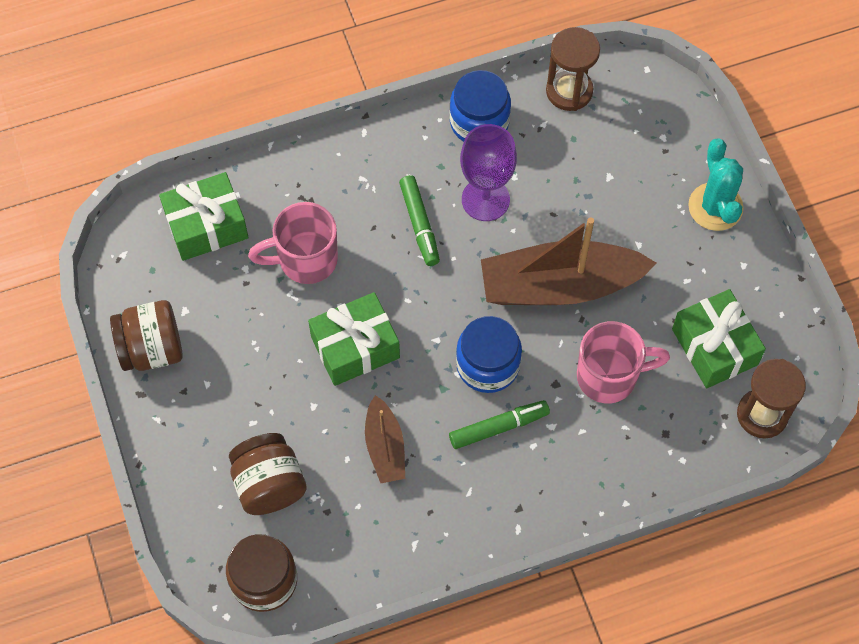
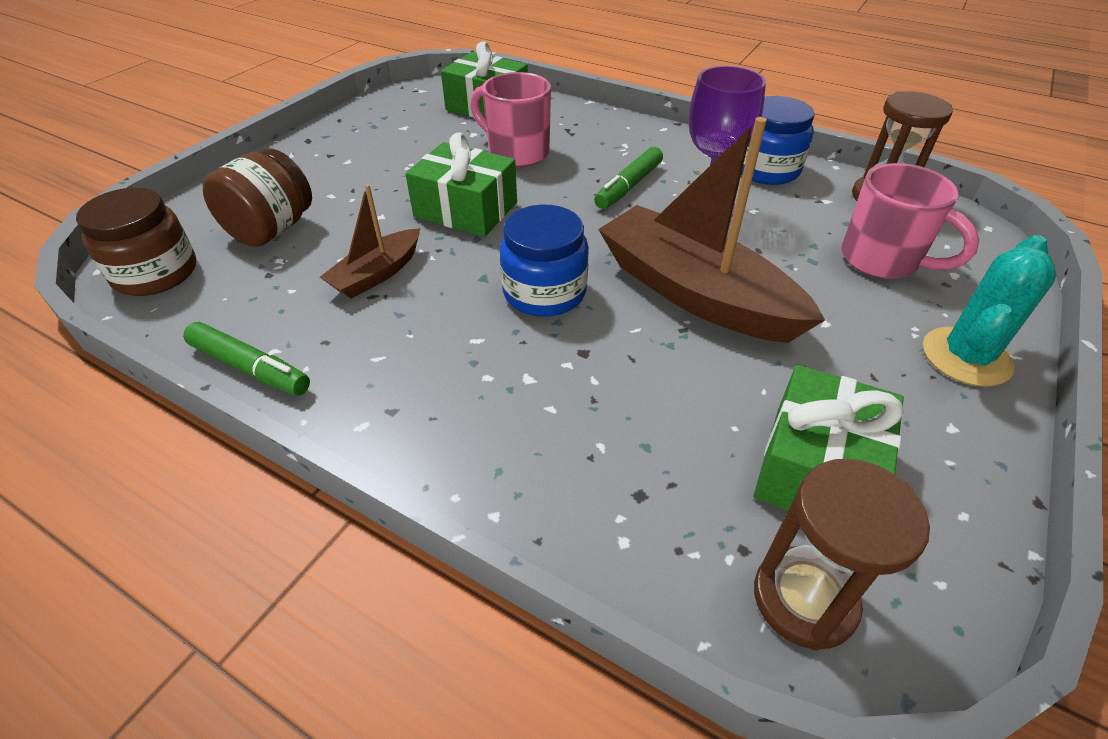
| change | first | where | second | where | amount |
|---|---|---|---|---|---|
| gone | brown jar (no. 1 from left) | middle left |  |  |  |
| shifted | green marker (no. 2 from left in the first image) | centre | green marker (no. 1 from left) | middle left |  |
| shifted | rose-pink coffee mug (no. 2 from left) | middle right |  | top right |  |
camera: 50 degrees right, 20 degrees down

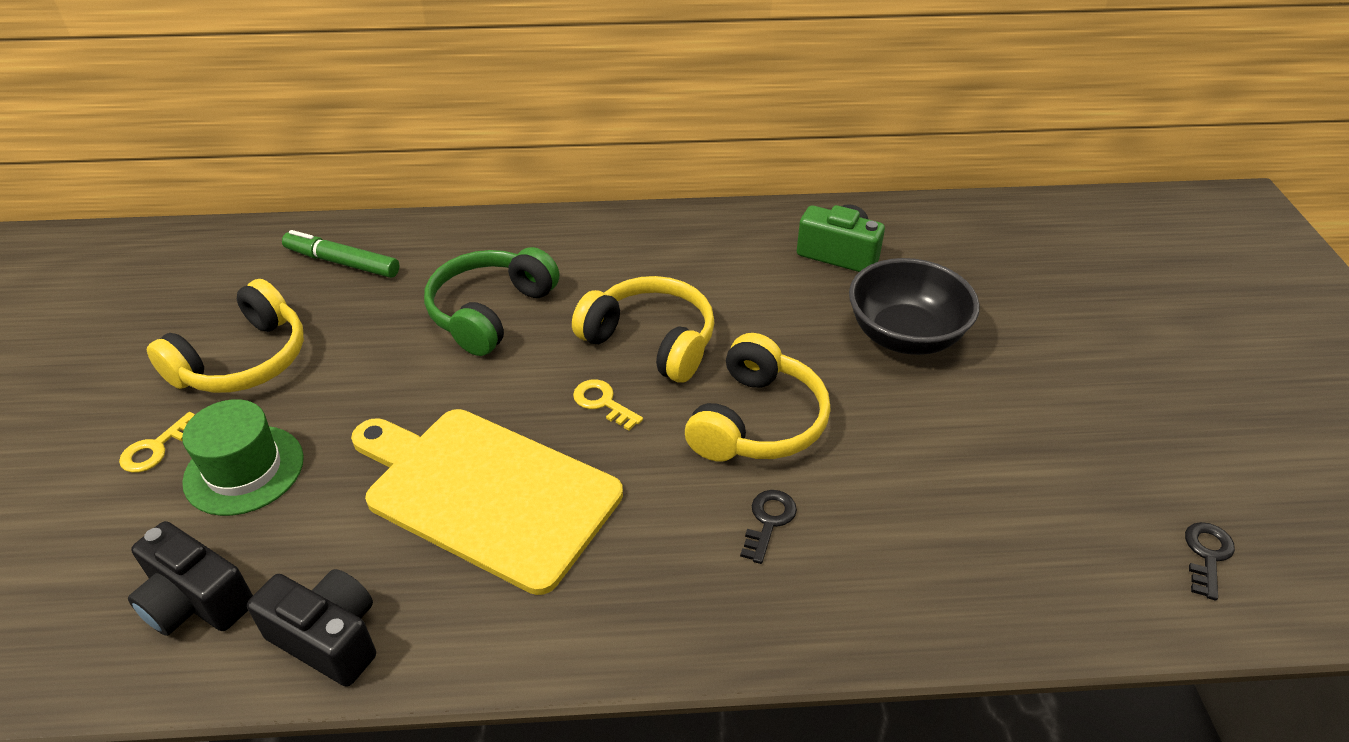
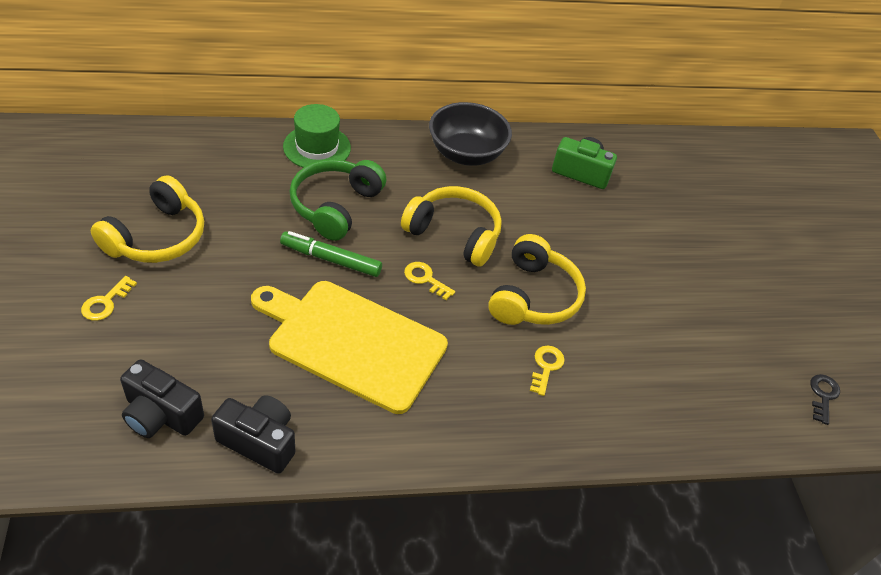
| change | first | where | second | where | amount |
|---|---|---|---|---|---|
| shifted | green hat | middle left |  | top centre |  |
| shifted | green marker | middle left |  | centre |  |
| repainted | black key (no. 1 from left) | bottom centre | bright yellow key (no. 3 from left) | centre |  |
| shifted | black deep dish | middle right |  | top centre |  |
camera: 10 degrees left, 5 degrees up

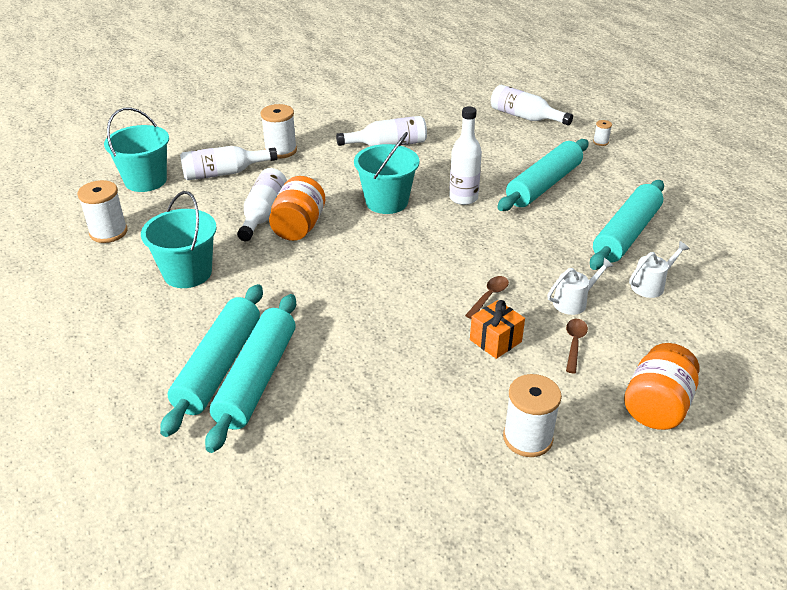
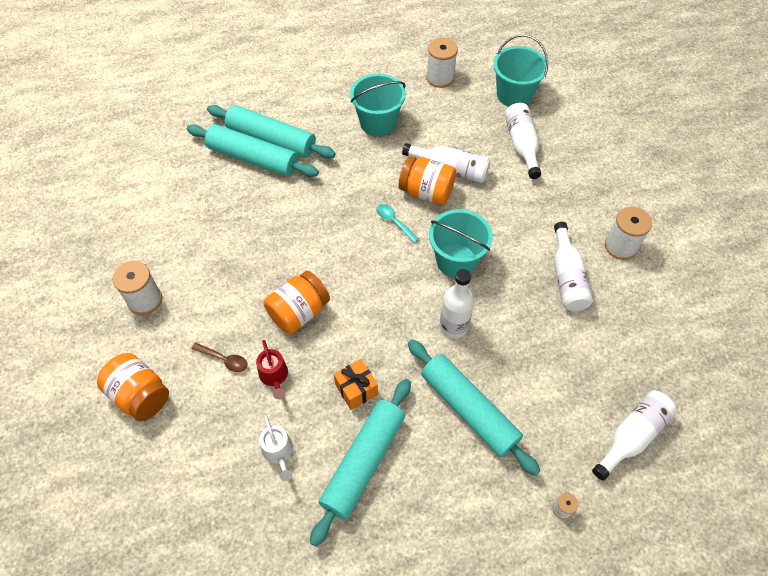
| change | first | where | second | where | amount |
|---|---|---|---|---|---|
| shifted | snow-white spool (no. 2 from left in the first image) | top centre | snow-white spool (no. 4 from left) | middle right |  |
| swapped | brown teaspoon (no. 1 from left) | centre | orange-coloured jar (no. 2 from left) | centre |  |
| shifted | orange-coloured present | centre |  | bottom centre |  |
| repainted | snow-white watering can (no. 1 from left) | middle right | crimson watering can | centre |  |
| rotated | aqua pastry roller (no. 4 from left in the first image) | middle right | aqua pastry roller (no. 3 from left) | bottom centre | 75 degrees clockwise |
| new |  |  | aqua teaspoon | centre |  |
camera: 100 degrees right, 20 degrees up

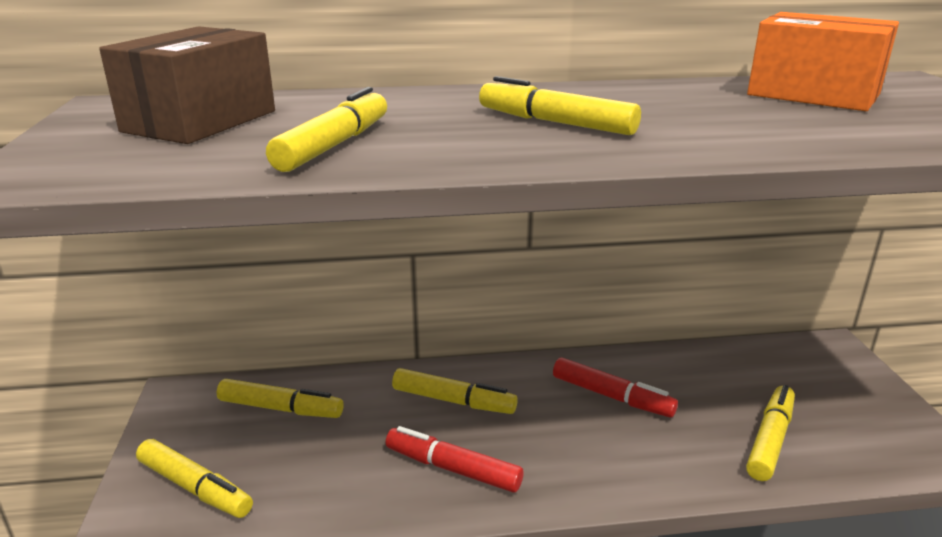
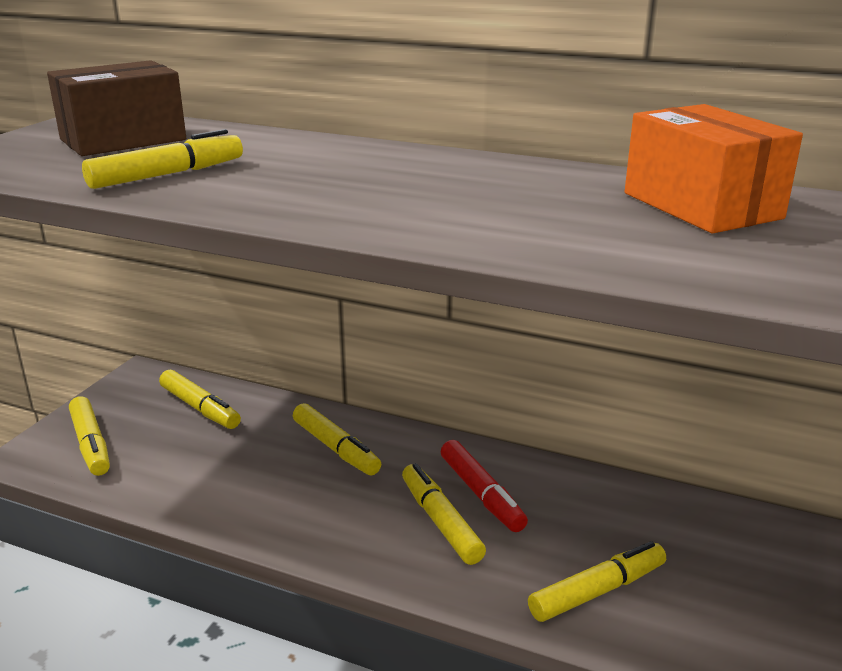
| change | first | where | second | where | amount |
|---|---|---|---|---|---|
| gone | crimson marker (no. 1 from left) | bottom centre |  |  |  |
| shifted | bright yellow marker (no. 5 from left) | top centre |  | bottom centre |  |
camera: 30 degrees right, 0 degrees up

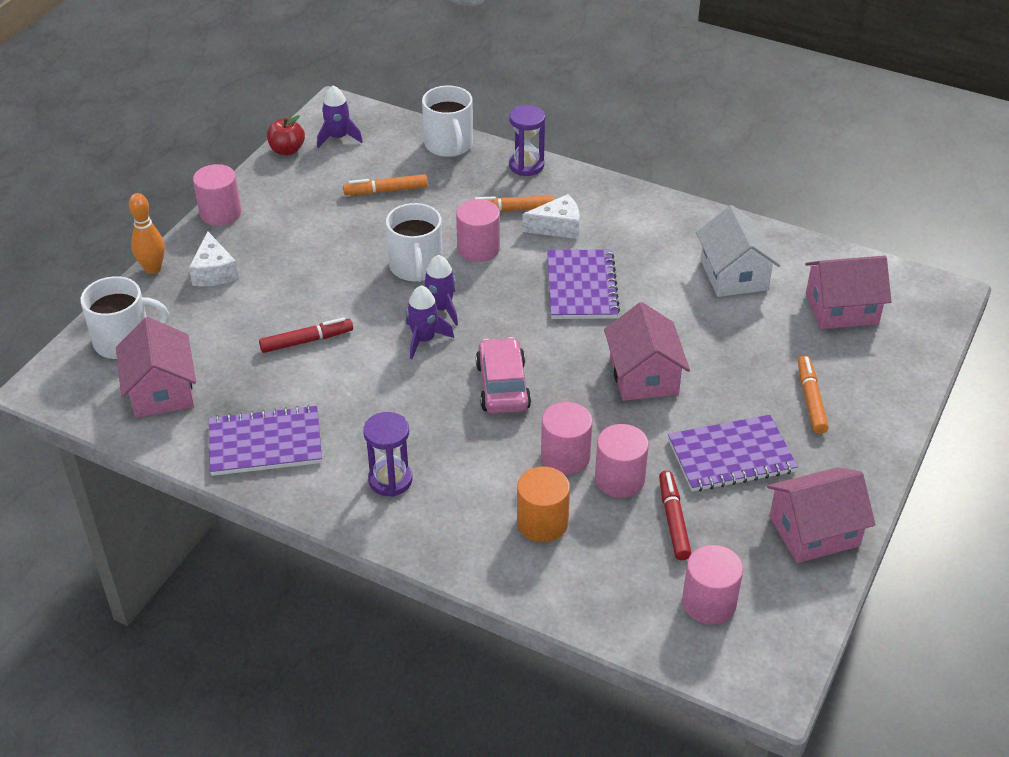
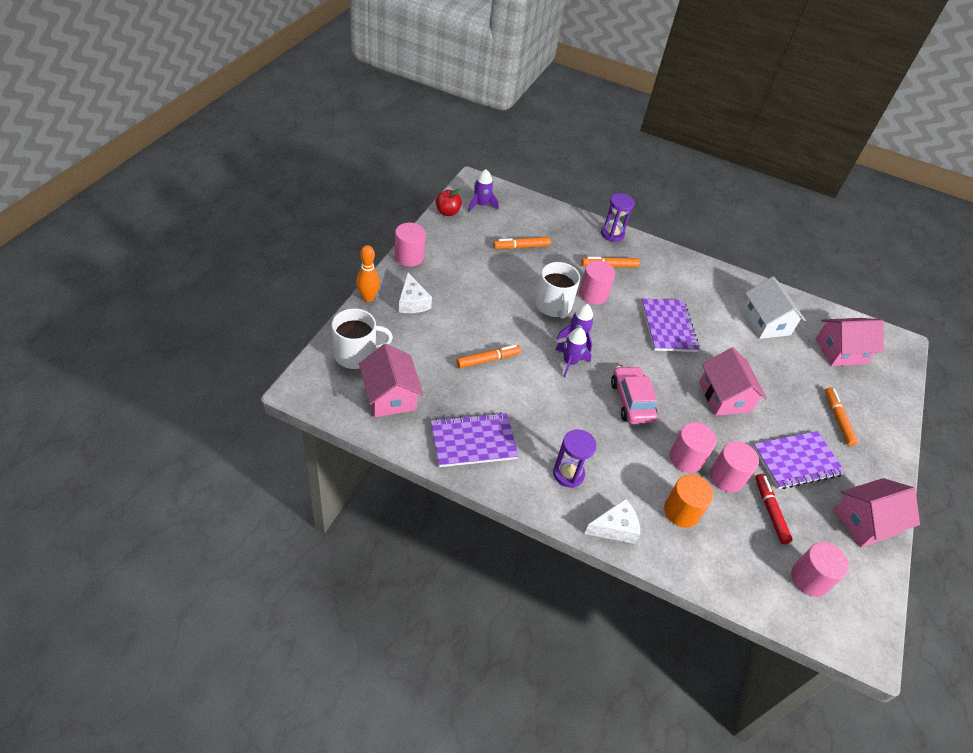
| change | first | where | second | where | amount |
|---|---|---|---|---|---|
| repainted | crimson marker (no. 1 from left) | middle left | orange-coloured marker (no. 1 from left) | centre |  |
| gone | snow-white coffee mug (no. 3 from left) | top centre |  |  |  |
| shifted | snow-white cheese wedge (no. 2 from left) | top centre |  | bottom centre |  |
camera: 10 degrees left, 5 degrees up

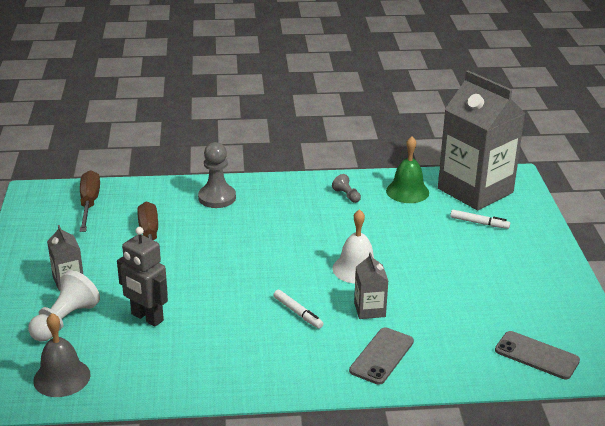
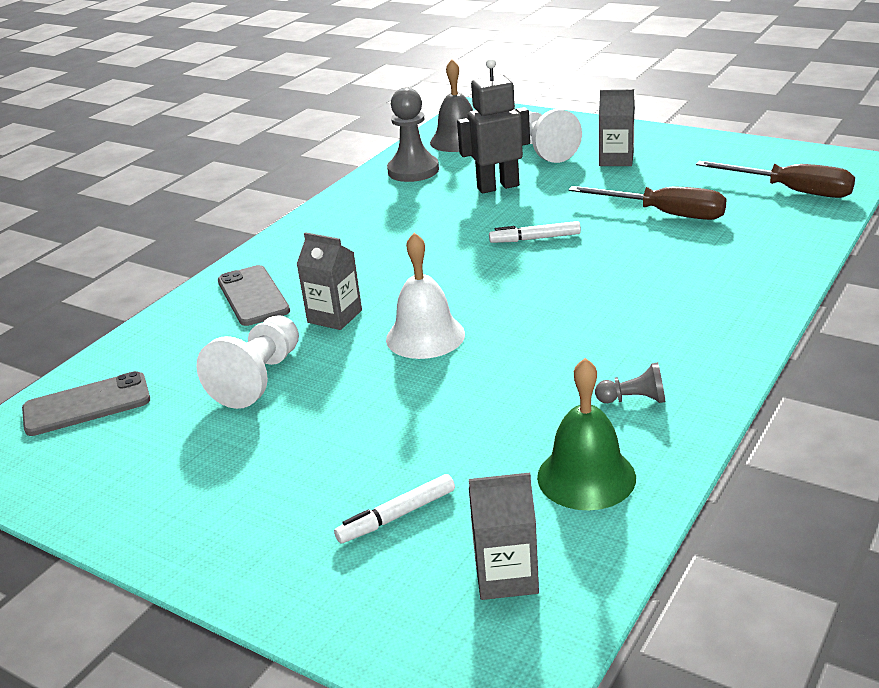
| change | first | where | second | where | amount |
|---|---|---|---|---|---|
| shifted | ash-grey game pawn (no. 1 from left) | centre |  | top centre |  |
| shifted | snow-white marker (no. 1 from left in the first image) | bottom centre | snow-white marker (no. 2 from left) | centre |  |
| scaled | ash-grey milk carton (no. 3 from left in the first image) | top right | ash-grey milk carton (no. 2 from left) | bottom centre | x0.42 |
| new |  |  | snow-white game pawn (no. 1 from left) | middle left |  |
camera: 130 degrees right, 0 degrees up

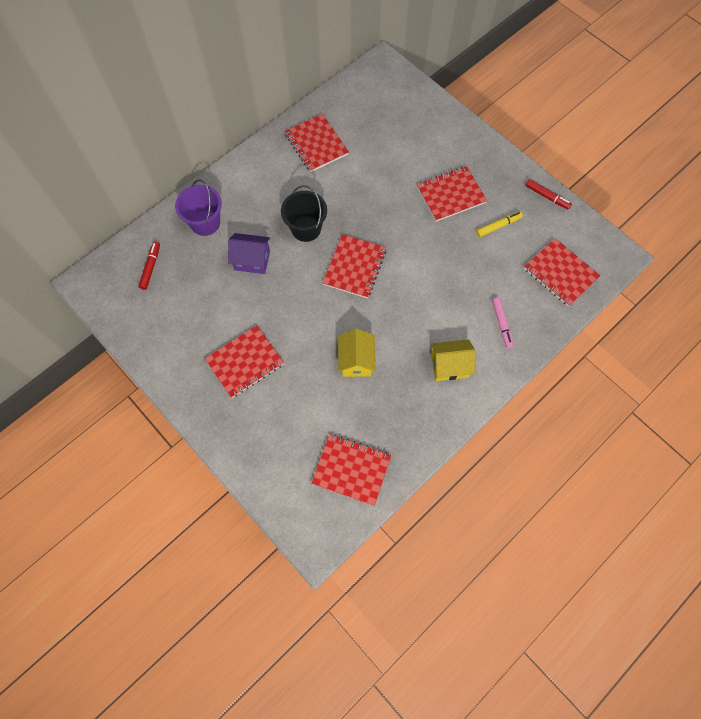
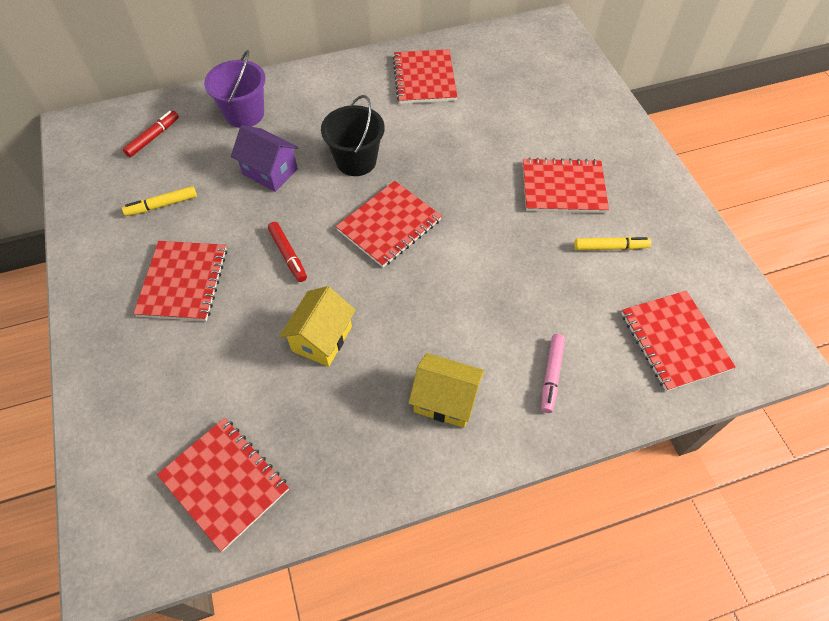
| change | first | where | second | where | amount |
|---|---|---|---|---|---|
| rotated | crimson exercise book (no. 1 from left) | centre |  | middle left | 75 degrees counterclockwise |
| shifted | crimson marker (no. 2 from left) | top right |  | centre |  |
| new |  |  | bright yellow marker (no. 1 from left) | top left |  |
camera: 25 degrees right, 10 degrees down

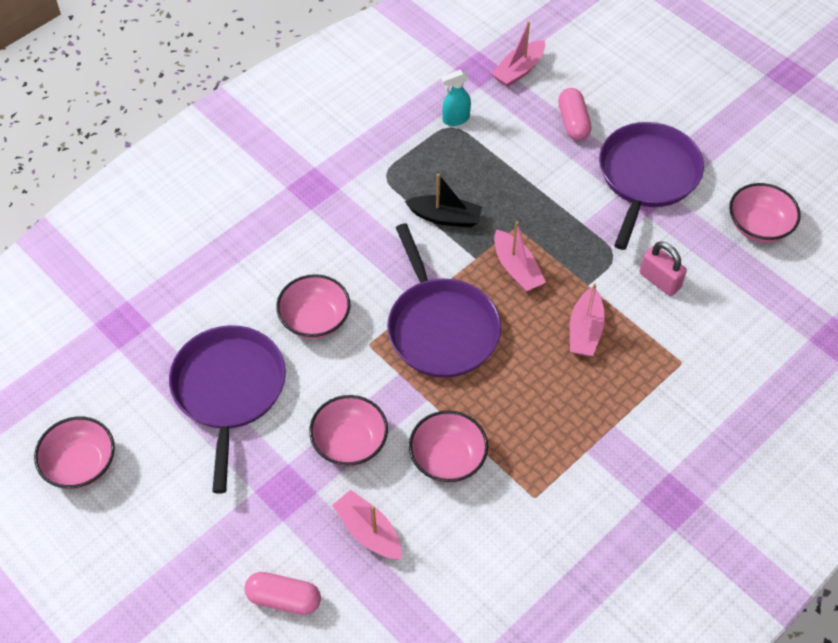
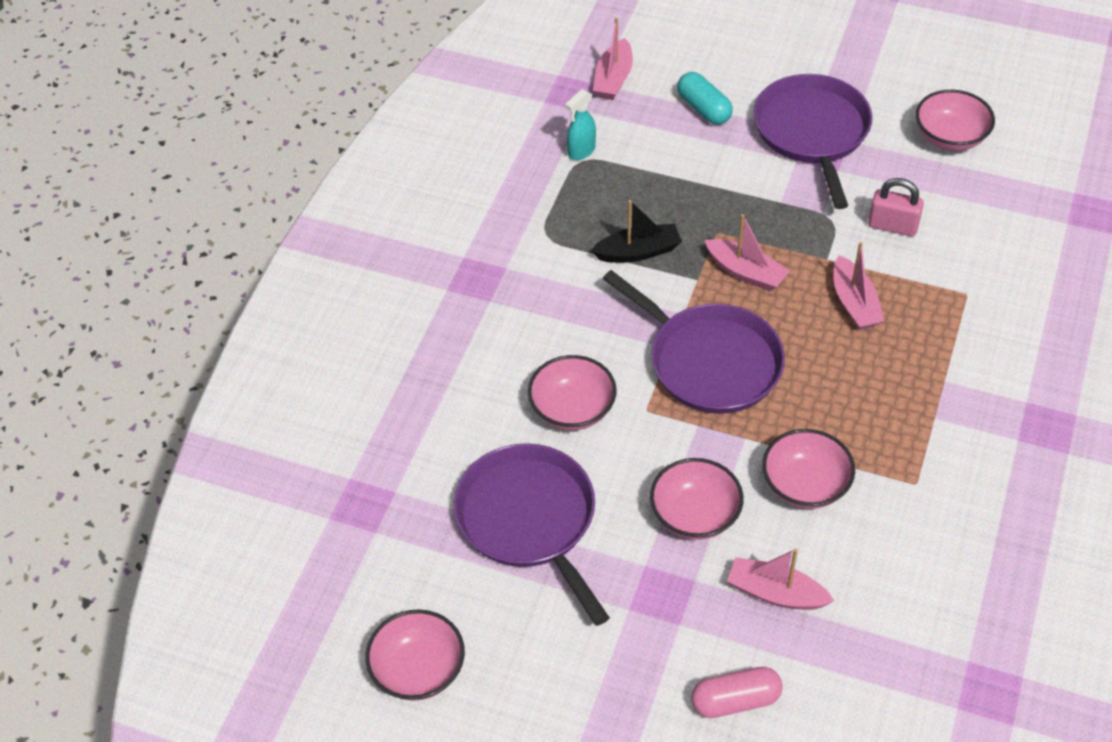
| change | first | where | second | where | amount |
|---|---|---|---|---|---|
| repainted | rose-pink capsule (no. 2 from left) | top right | aqua capsule | top centre |  |
camera: 25 degrees left, 5 degrees down

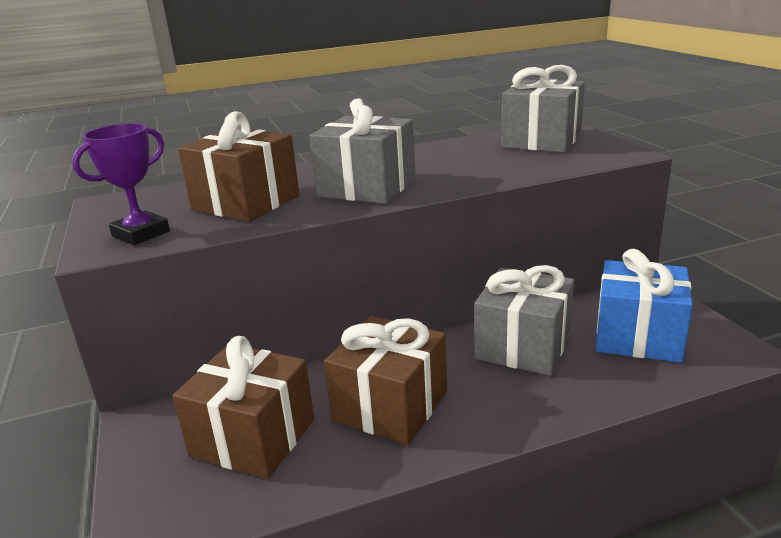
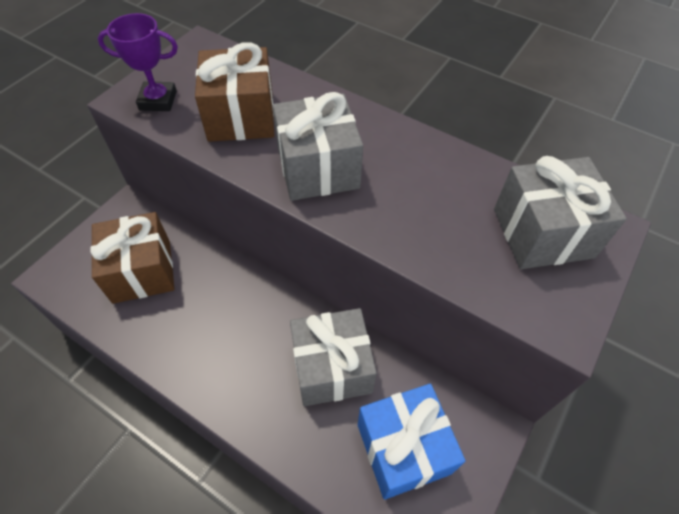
| change | first | where | second | where | amount |
|---|---|---|---|---|---|
| gone | brown present (no. 3 from left) | bottom centre |  |  |  |
camera: 50 degrees right, 30 degrees up

